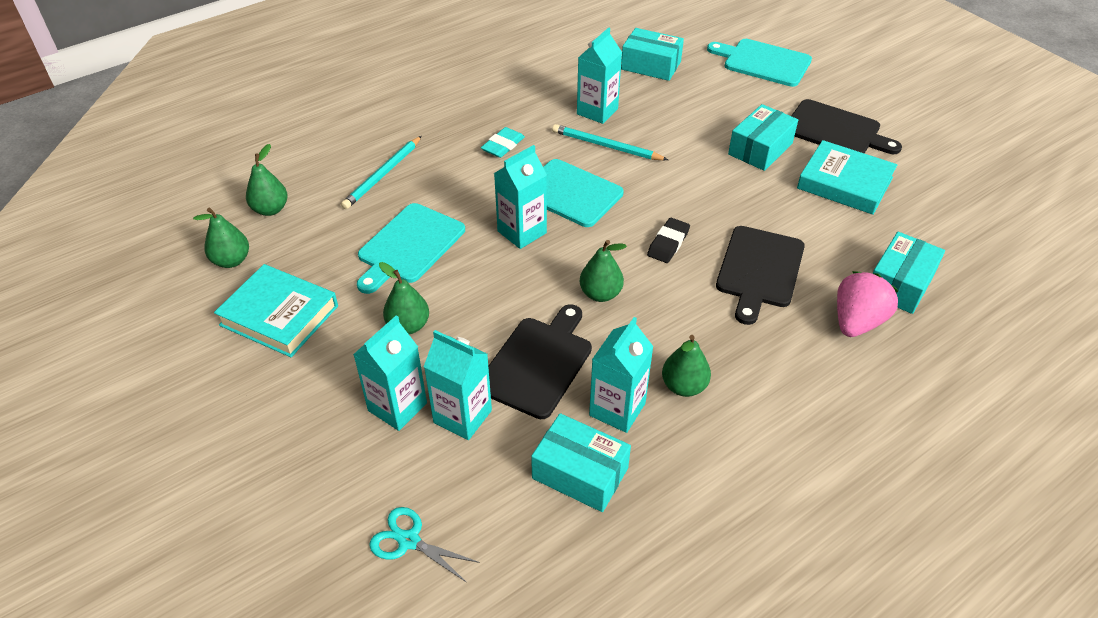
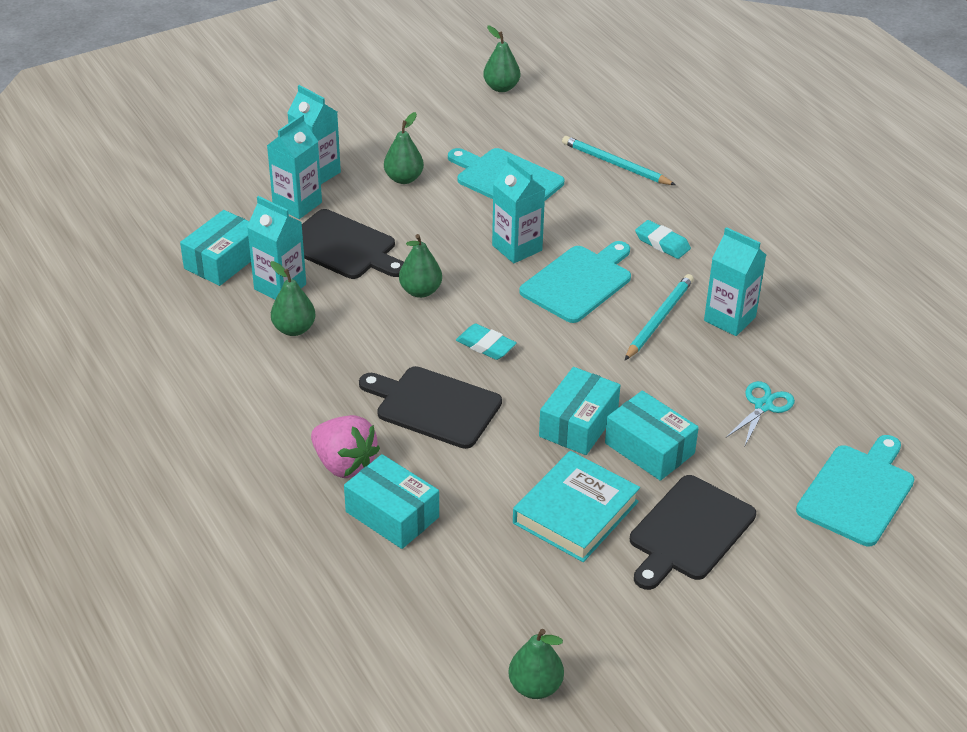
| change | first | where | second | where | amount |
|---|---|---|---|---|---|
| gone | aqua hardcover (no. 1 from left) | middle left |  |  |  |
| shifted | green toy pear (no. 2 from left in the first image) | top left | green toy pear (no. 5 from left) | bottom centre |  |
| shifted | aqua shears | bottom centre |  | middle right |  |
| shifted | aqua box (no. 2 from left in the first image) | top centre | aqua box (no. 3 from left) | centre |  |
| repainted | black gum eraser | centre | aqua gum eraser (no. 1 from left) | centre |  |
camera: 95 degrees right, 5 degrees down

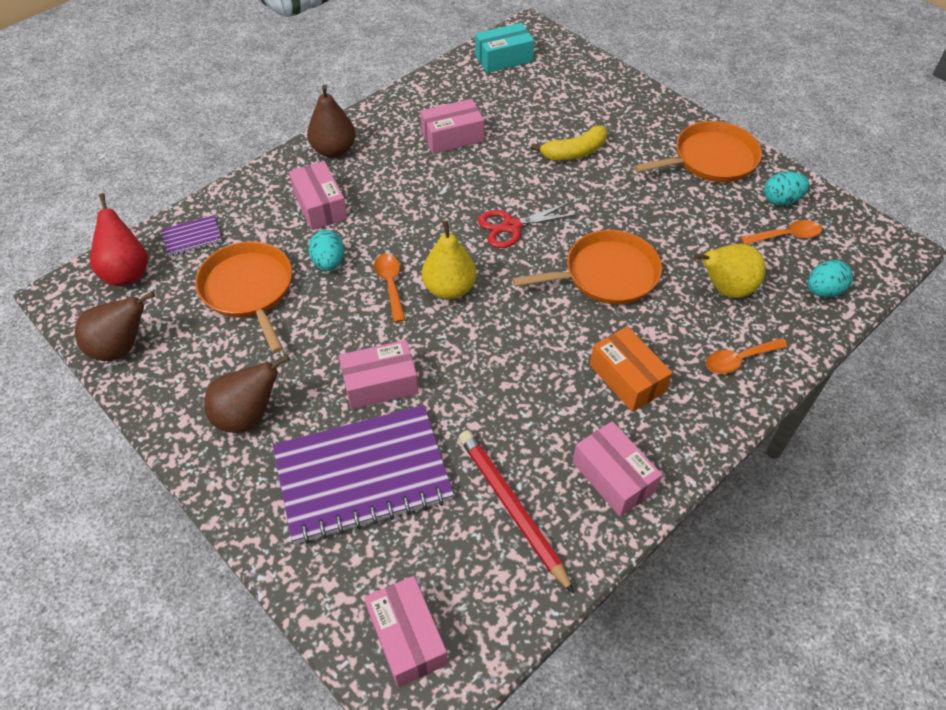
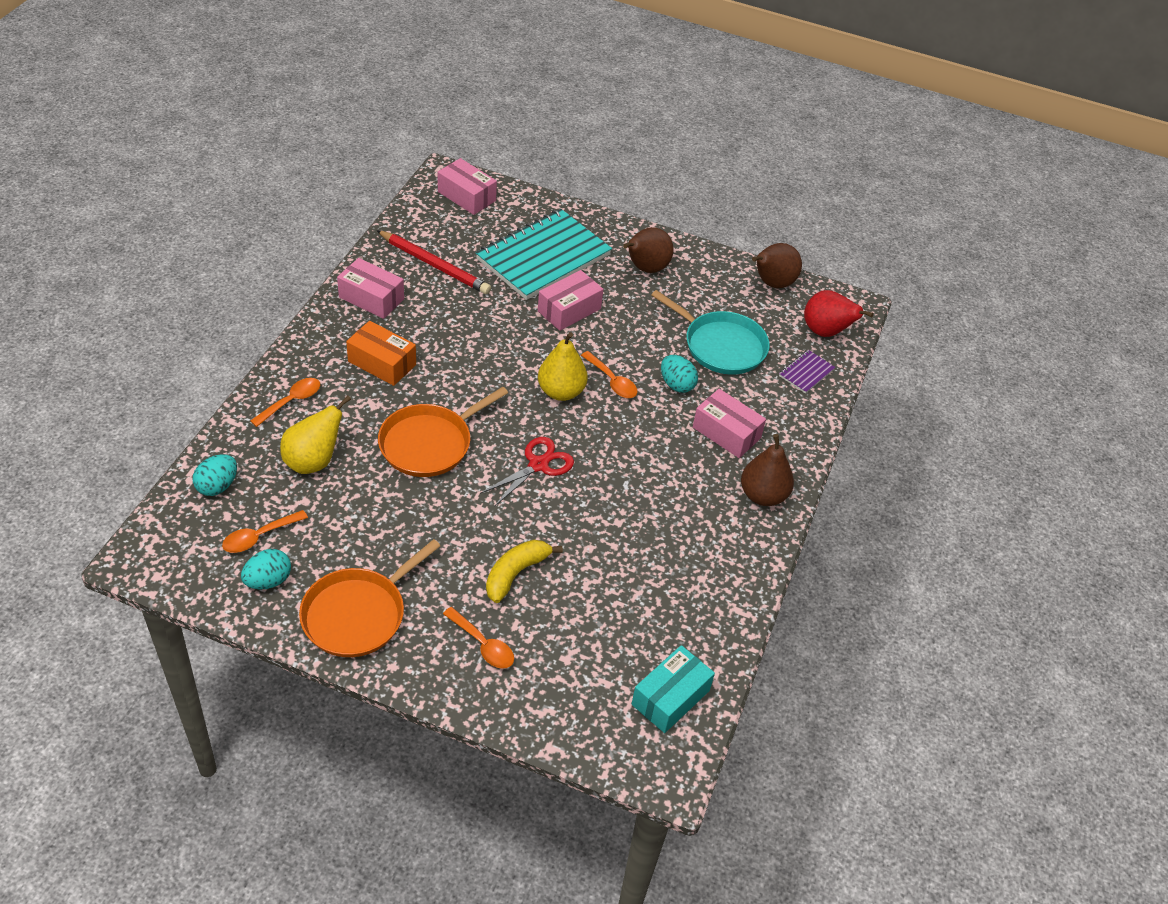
| change | first | where | second | where | amount |
|---|---|---|---|---|---|
| repainted | orange-coloured pan (no. 1 from left) | middle left | aqua pan | centre |  |
| repainted | royal purple exercise book (no. 2 from left) | bottom centre | aqua exercise book | top centre |  |
| gone | rose-pink box (no. 4 from left) | top centre |  |  |  |
| new |  |  | orange-coloured teaspoon (no. 3 from left) | bottom centre |  |
camera: 150 degrees right, 5 degrees down

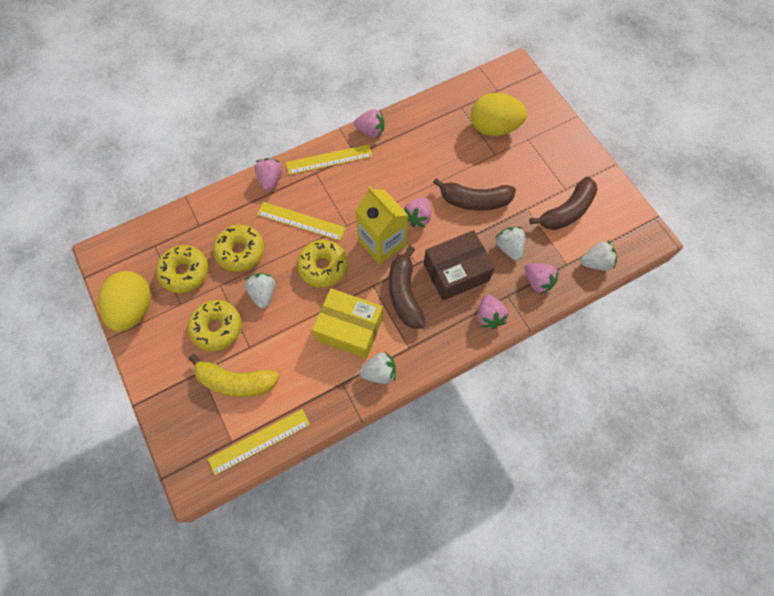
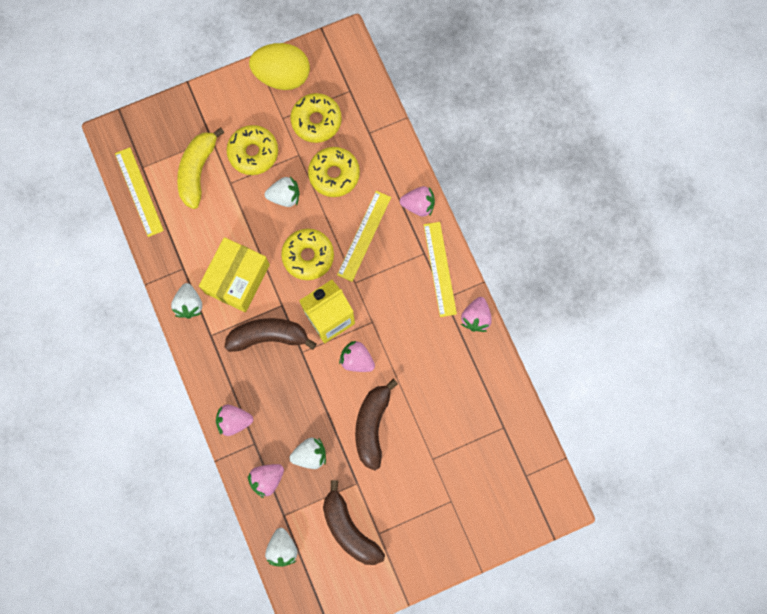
| change | first | where | second | where | amount |
|---|---|---|---|---|---|
| gone | brown box | centre |  |  |  |
| gone | bright yellow egg shape (no. 2 from left) | top centre |  |  |  |
camera: 95 degrees right, 10 degrees up

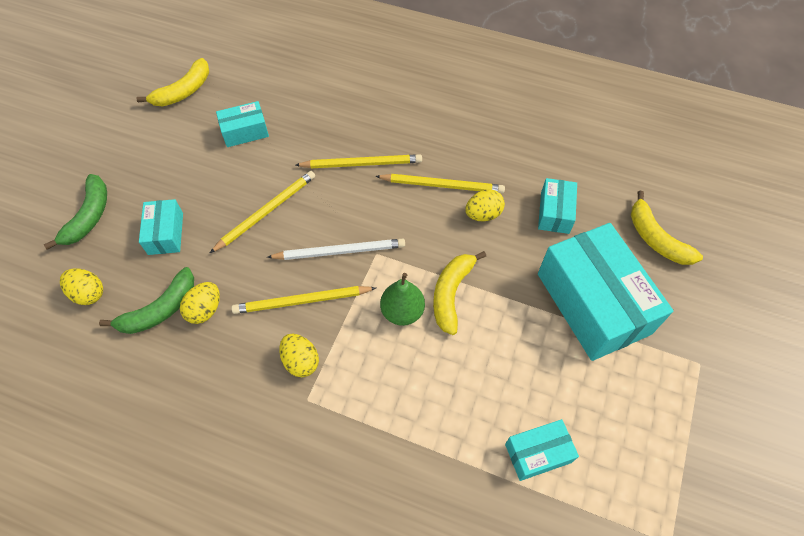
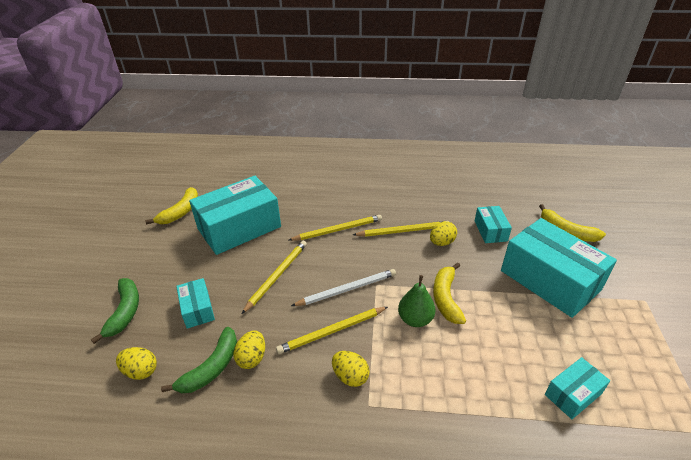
| change | first | where | second | where | amount |
|---|---|---|---|---|---|
| scaled | aqua box (no. 2 from left) | top left |  | centre | x2.09 |
camera: 15 degrees left, 20 degrees down

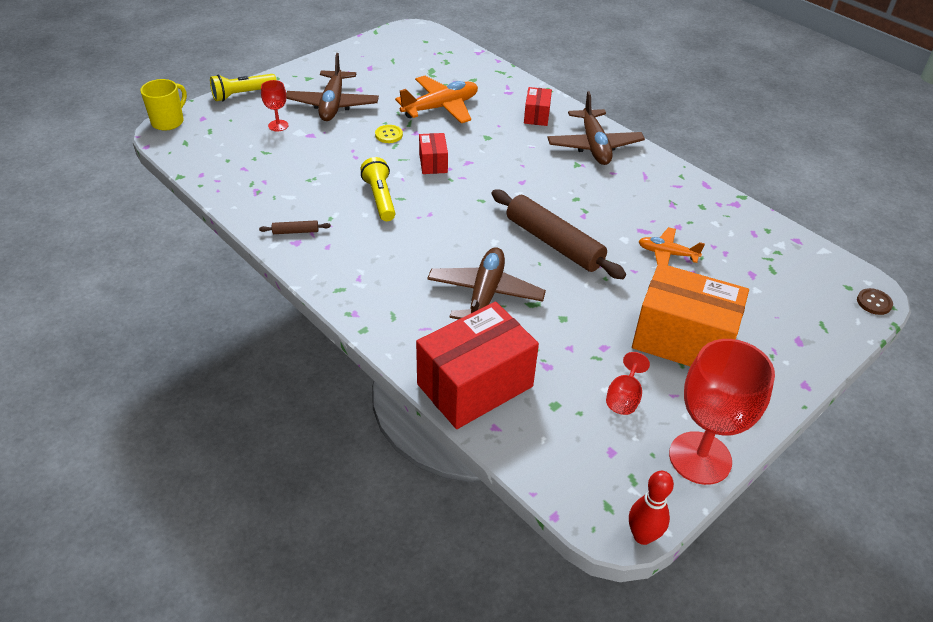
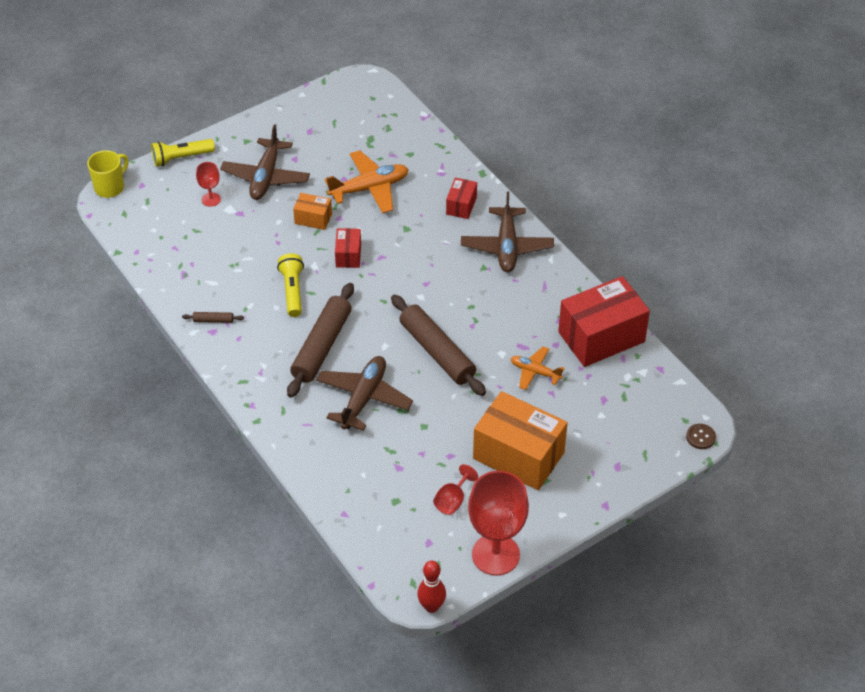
| change | first | where | second | where | amount |
|---|---|---|---|---|---|
| swapped | bright yellow button | top centre | orange-coloured box (no. 1 from left) | top centre |  |
| shifted | crimson box (no. 2 from left in the first image) | centre | crimson box (no. 3 from left) | middle right |  |
| new |  |  | brown pastry roller (no. 2 from left) | centre |  |
camera: 10 degrees right, 5 degrees up

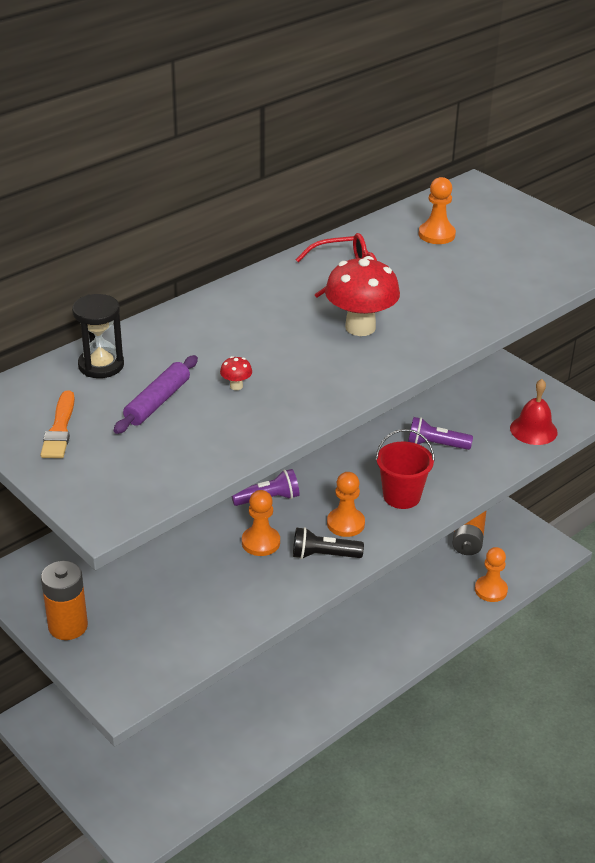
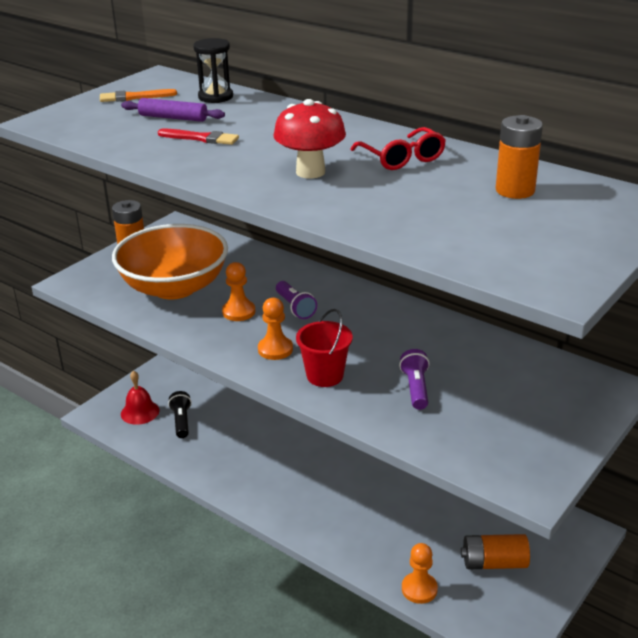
| change | first | where | second | where | amount |
|---|---|---|---|---|---|
| swapped | crimson toadstool (no. 1 from left) | centre | crimson paintbrush | top left |  |
| shifted | black torch | centre |  | middle left |  |
| swapped | orange-coloured game pawn (no. 3 from left) | top right | orange-coloured power cell (no. 3 from left) | top right |  |
| shifted | crimson bell | middle right |  | middle left |  |
| new |  |  | orange-coloured deep dish | middle left |  |
camera: 80 degrees right, 5 degrees down

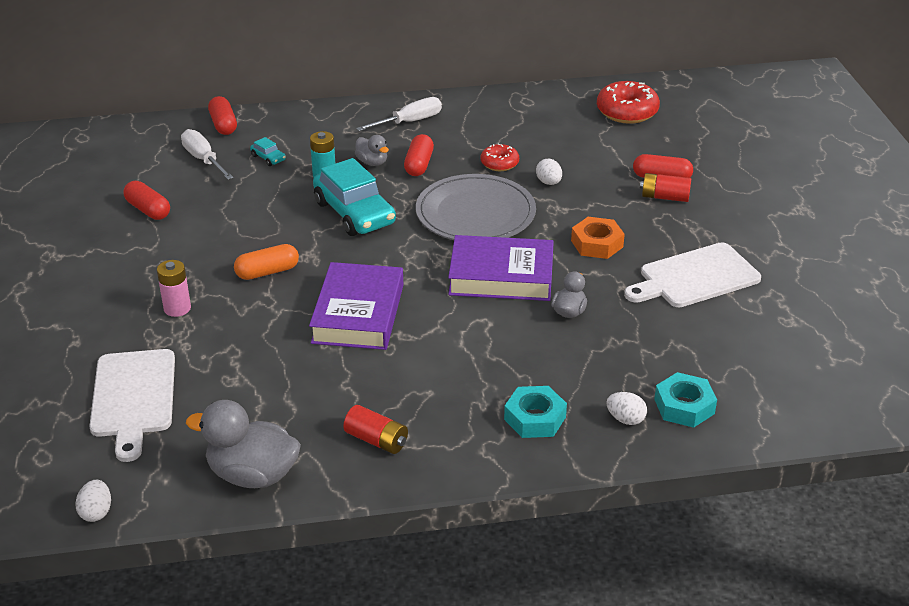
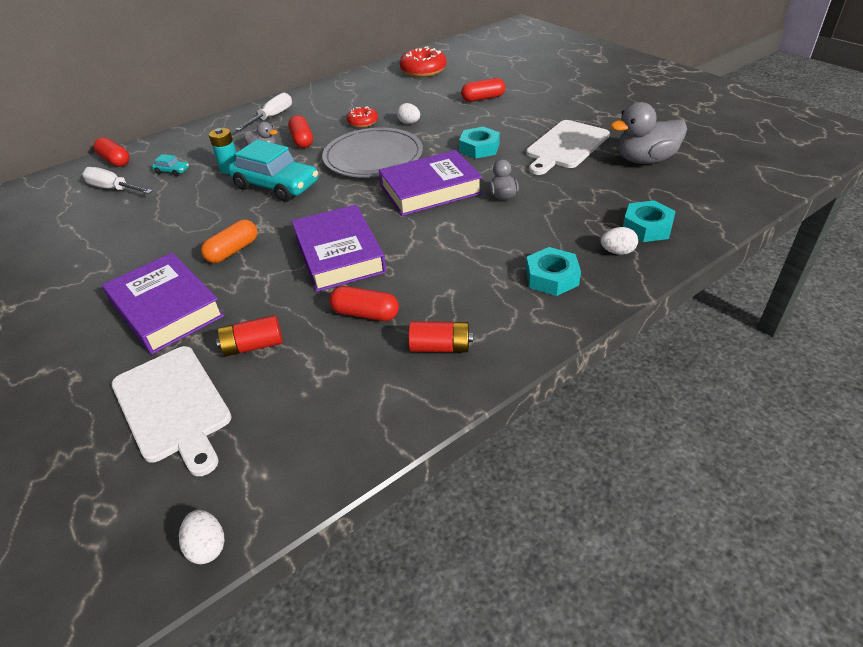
| change | first | where | second | where | amount |
|---|---|---|---|---|---|
| shifted | crimson capsule (no. 1 from left in the first image) | top left | crimson capsule (no. 3 from left) | centre |  |
| swapped | rose-pink power cell | middle left | royal purple hardcover (no. 1 from left) | middle left |  |
| shifted | ash-grey duck (no. 1 from left in the first image) | bottom left | ash-grey duck (no. 3 from left) | top right |  |
| repainted | orange-coloured nut | centre | aqua nut (no. 1 from left) | top centre |  |
| shifted | crimson power cell (no. 2 from left in the first image) | top right | crimson power cell (no. 1 from left) | middle left |  |
camera: 25 degrees left, 5 degrees up

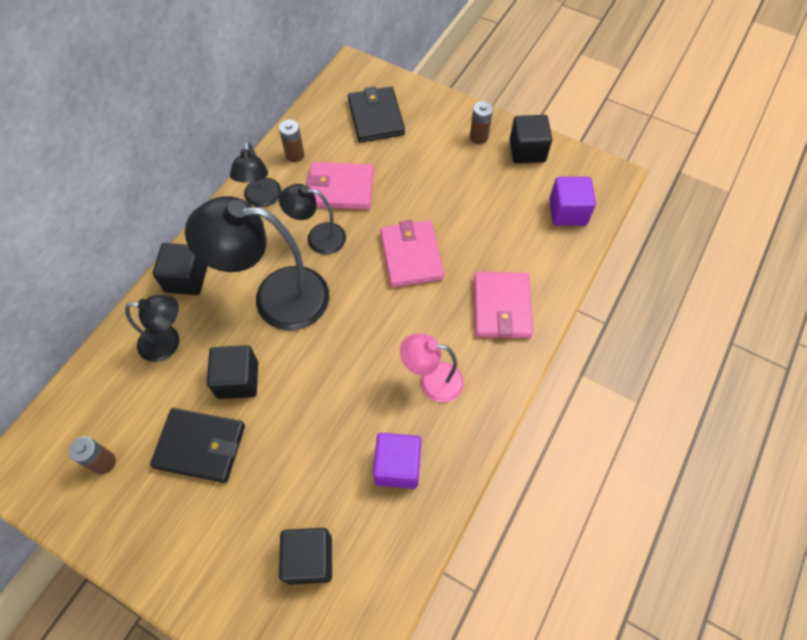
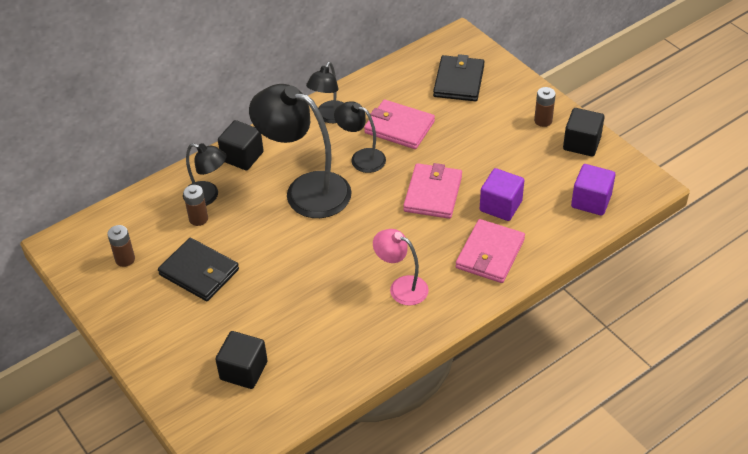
| change | first | where | second | where | amount |
|---|---|---|---|---|---|
| gone | black cube (no. 2 from left) | middle left |  |  |  |
| shifted | brown power cell (no. 2 from left) | top centre |  | middle left |  |
| shifted | royal purple cube (no. 1 from left) | bottom centre |  | middle right |  |
camera: 25 degrees right, 15 degrees down

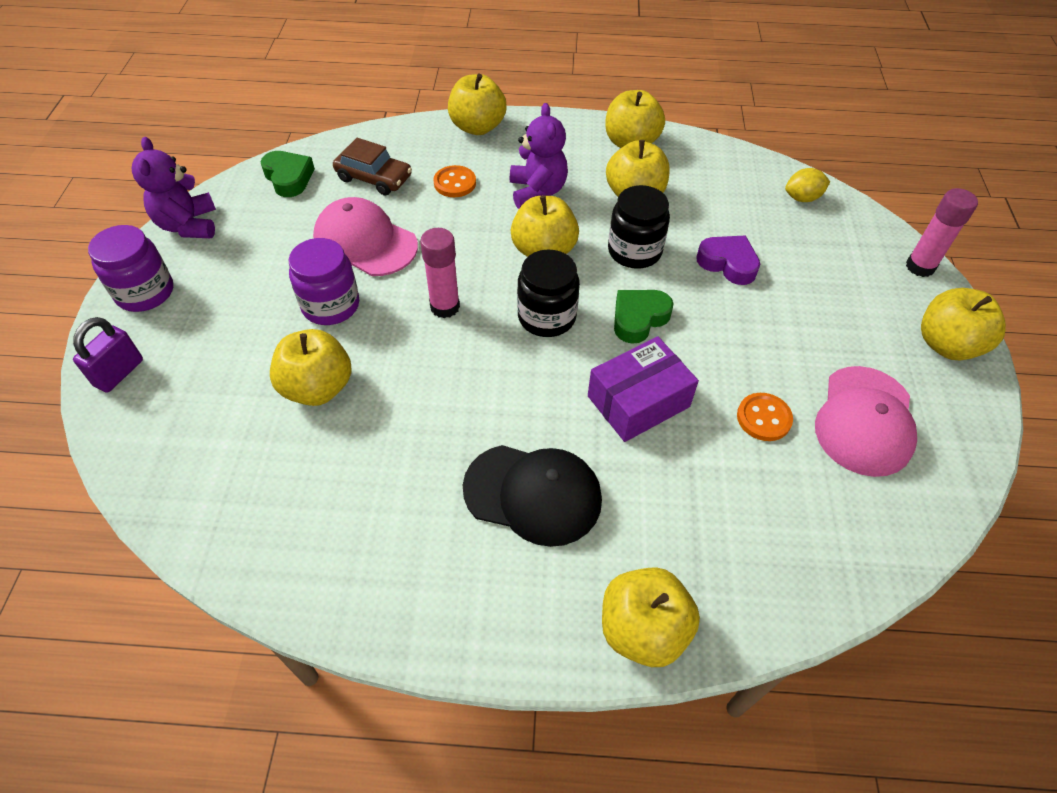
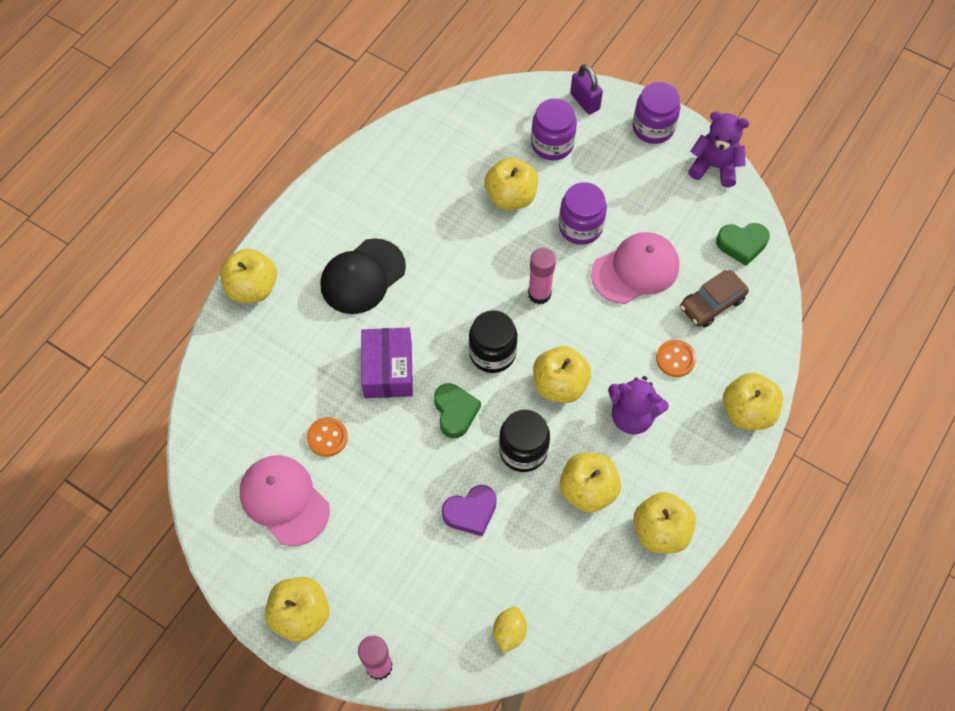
| change | first | where | second | where | amount |
|---|---|---|---|---|---|
| new |  |  | royal purple jar (no. 1 from left) | top centre |  |
camera: 120 degrees right, 10 degrees up

